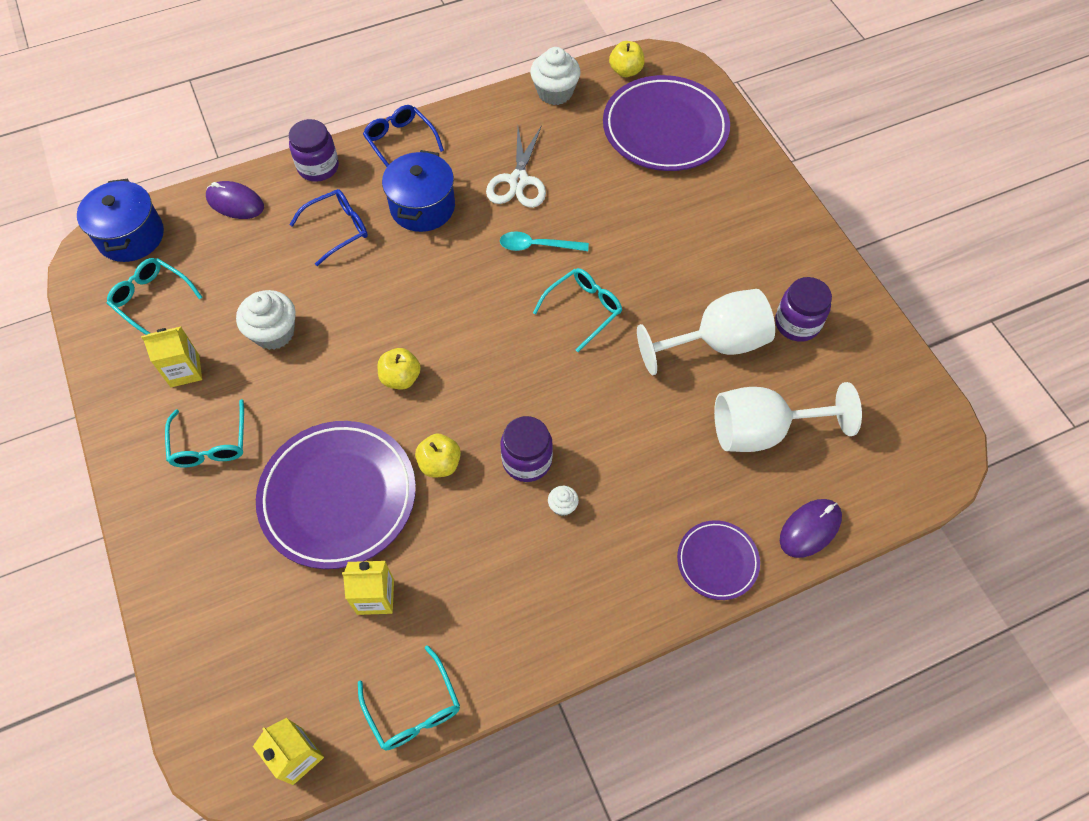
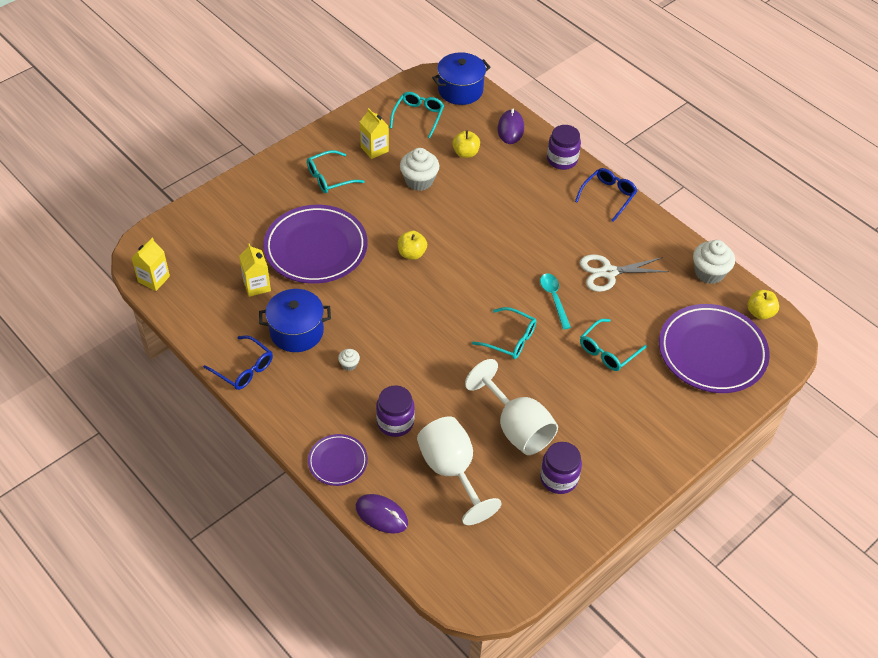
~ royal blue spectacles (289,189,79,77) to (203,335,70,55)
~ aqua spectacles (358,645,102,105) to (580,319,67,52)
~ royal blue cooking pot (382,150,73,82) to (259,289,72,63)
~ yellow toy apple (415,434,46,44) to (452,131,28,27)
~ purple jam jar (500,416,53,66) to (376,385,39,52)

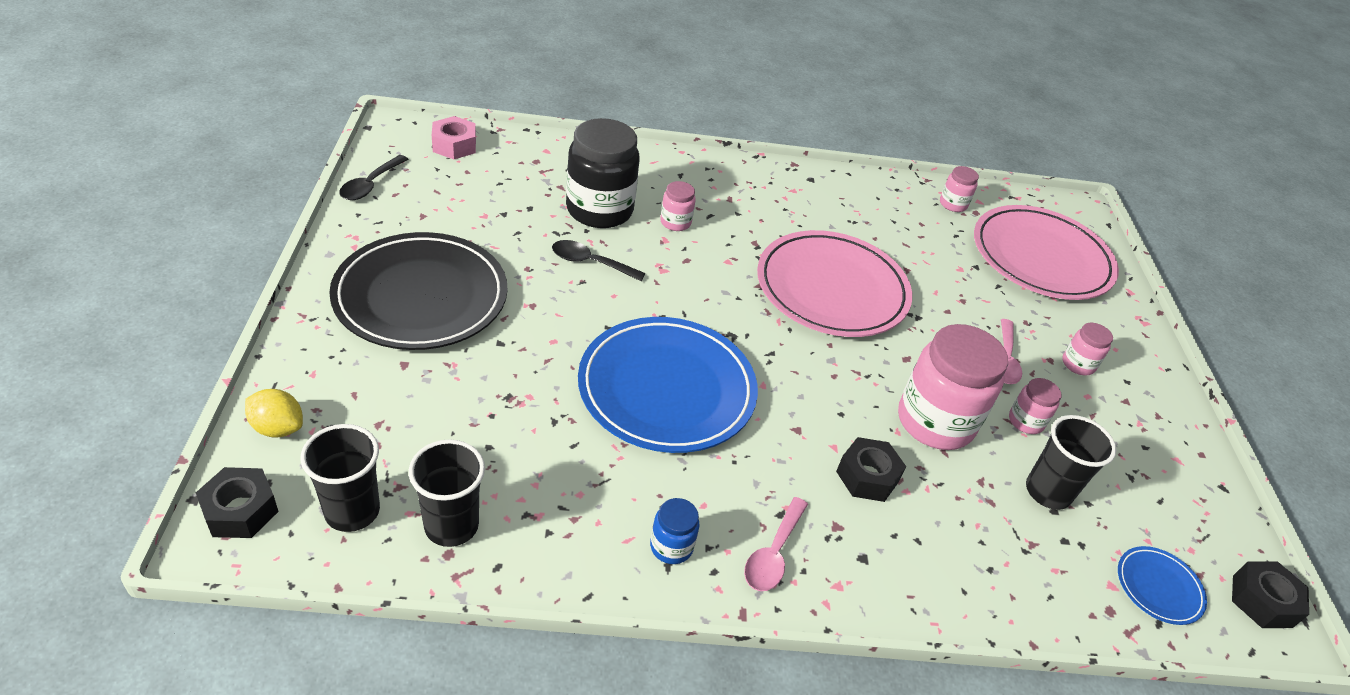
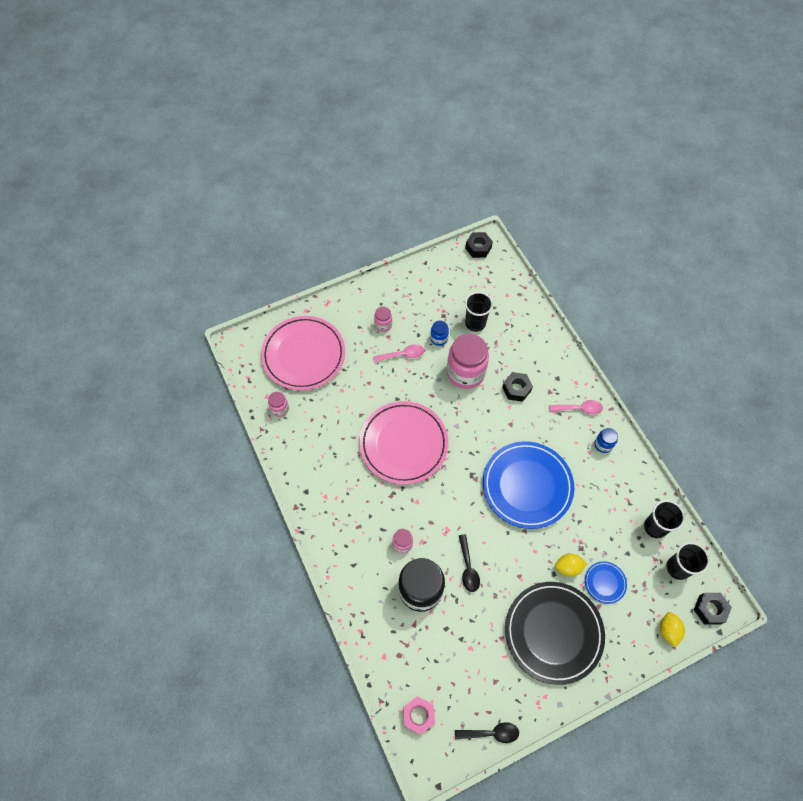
+ yellow toy lemon (555,554,32,23)
~ royal blue dinner plate (1118,546,89,79) to (585,561,42,43)
~ rose-pink jam jar (1009,378,52,56) to royal blue jam jar (430,321,19,25)

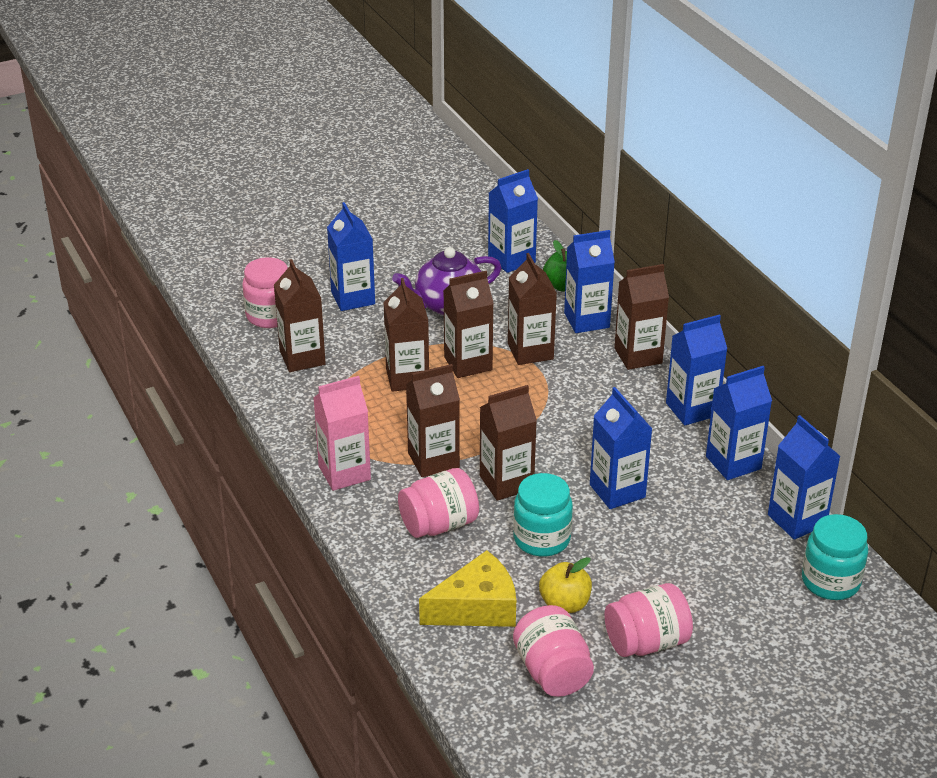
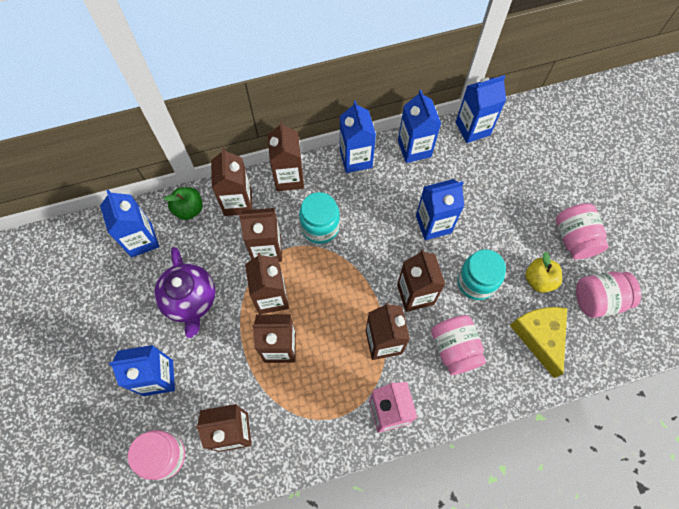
~ aqua jam jar (802,514,66,86) to (299,192,41,52)
~ royal blue juice carton (564,230,51,103) to dark brown juice carton (211,147,41,69)

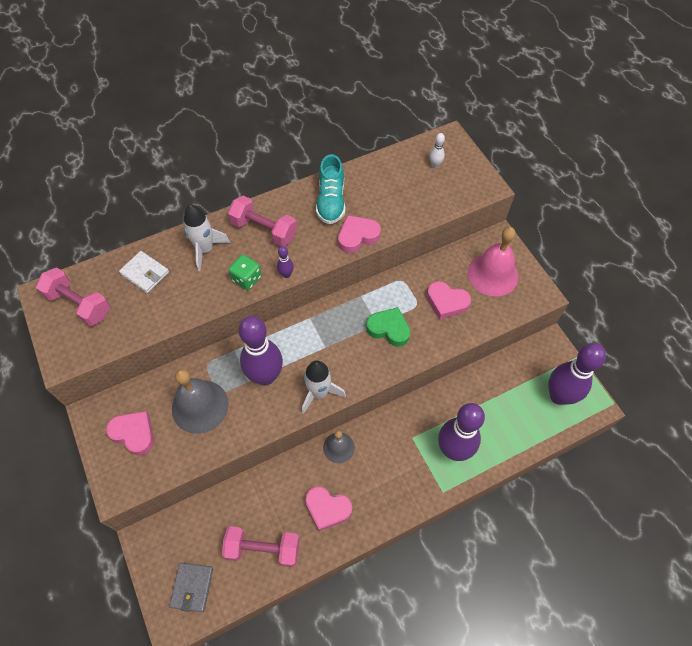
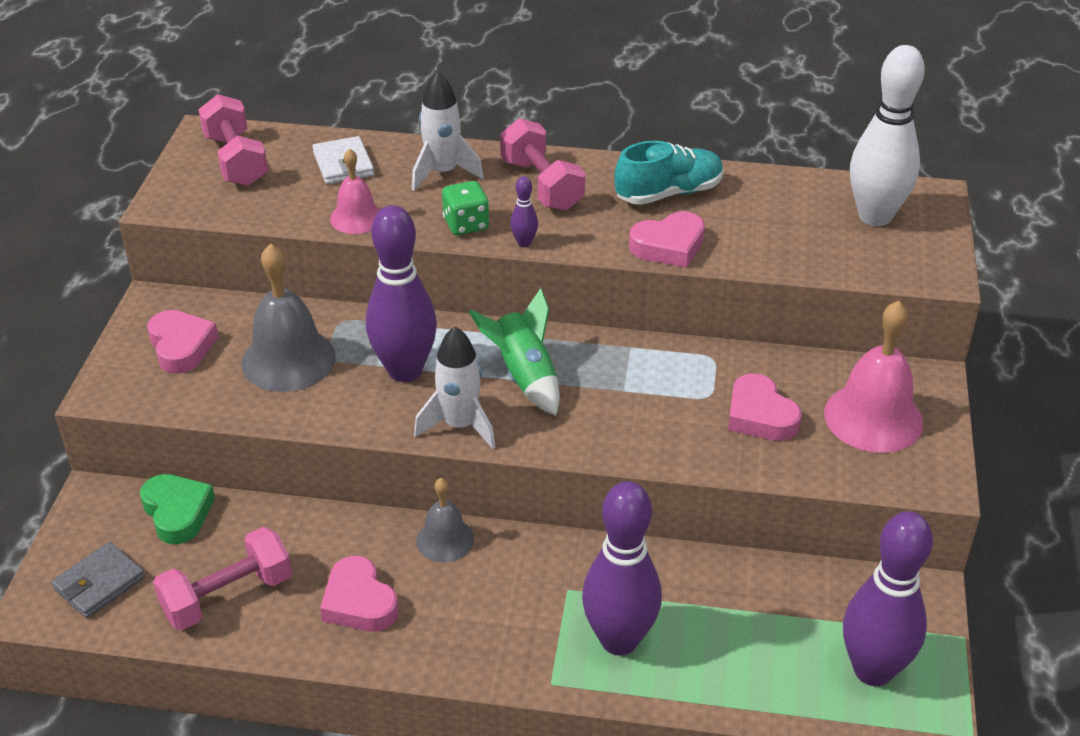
+ rose-pink bell (330,148,50,86)
+ emerald spaceship (469,288,91,128)
~ emerald heart shape (366,307,45,40) to (140,474,75,70)
~ rose-pink dumbbell (222,526,77,41) = (153,527,139,103) 75 degrees counterclockwise
~ aqua lace-up shoe (316,154,29,70) = (614,141,110,64) 150 degrees counterclockwise
~ rose-pink heart shape (338,215,43,38) = (629,211,76,57) 150 degrees clockwise
~ pure white tenpin (430,133,15,35) = (850,45,75,181) x2.46

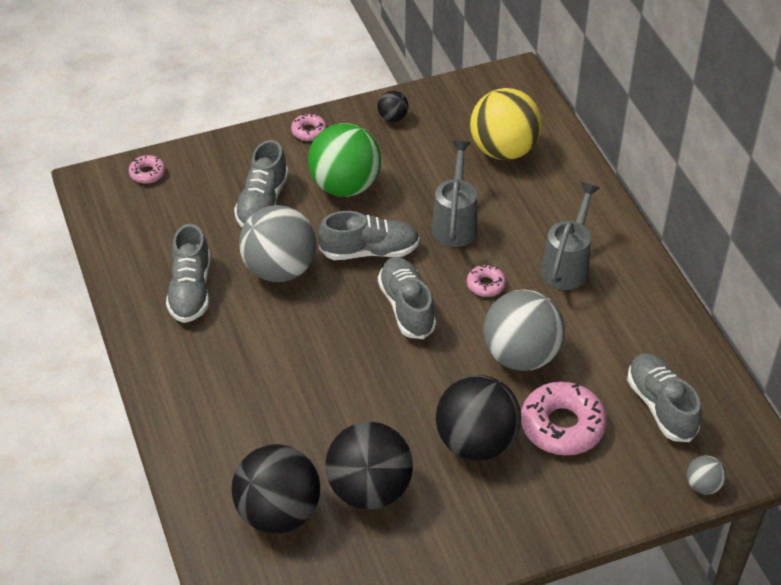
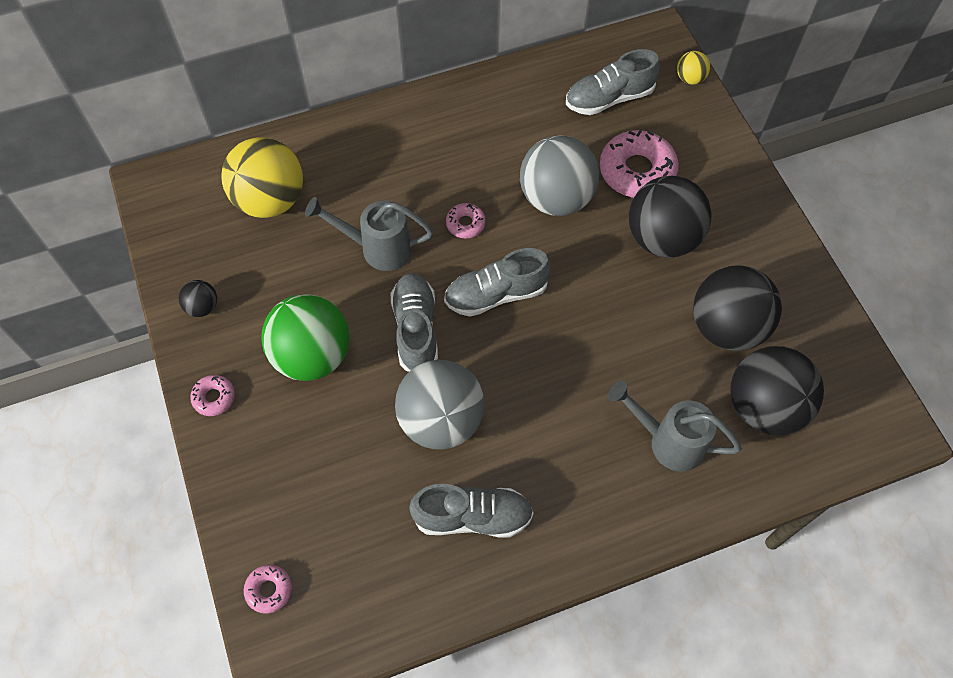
- grey lace-up shoe (234,140,55,88)
~ grey watering pot (541,182,59,108) to (608,381,134,91)
~ grey play ball (687,455,39,40) to yellow play ball (677,51,33,34)

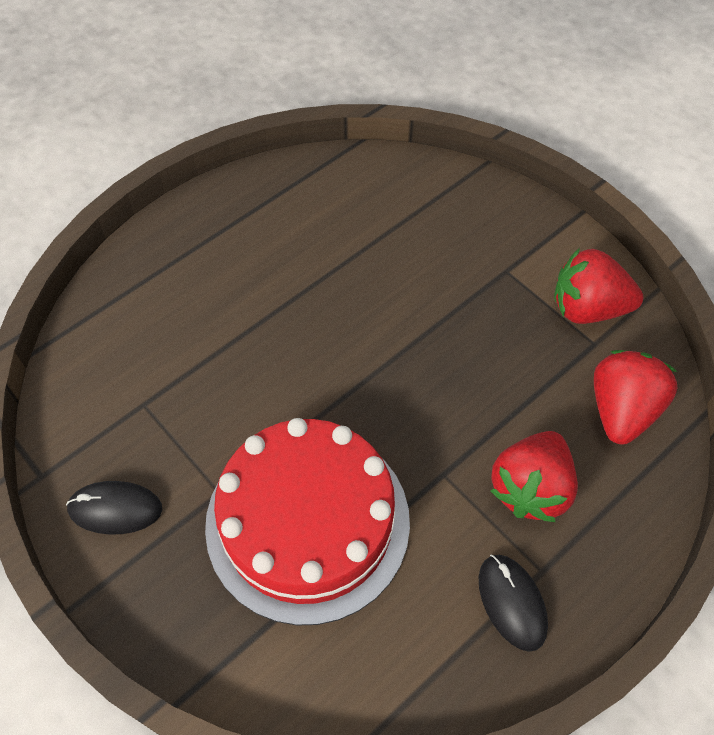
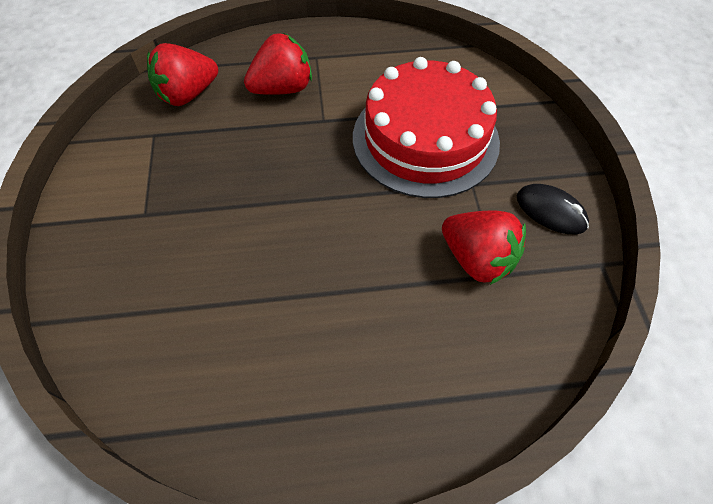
- ebony PC mouse (479,555,69,97)
~ scarlet strawberry (554,248,90,76) to (442,211,84,74)

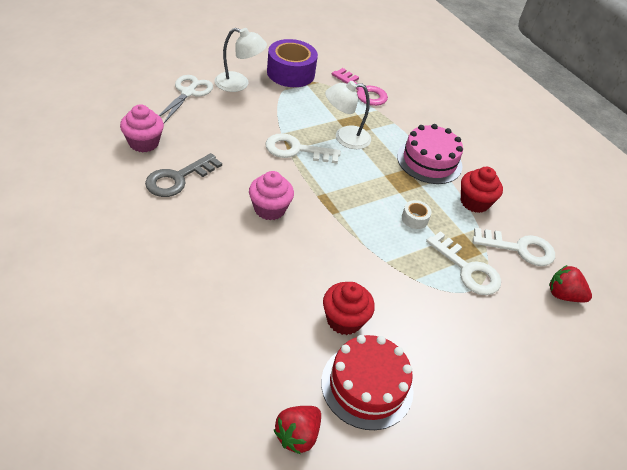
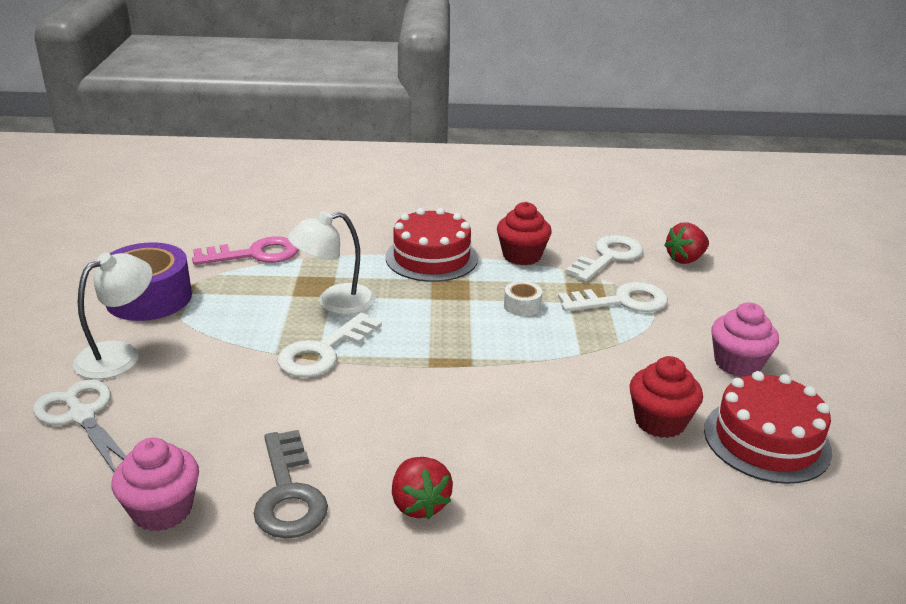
~ rose-pink fairy cake (249,171,45,49) to (711,302,68,75)
~ scarlet strawberry (274,406,47,49) to (392,457,61,62)
~ rose-pink gateau (397,124,66,60) to scarlet gateau (386,208,92,74)
~ pure white desk lamp (325,81,46,68) = (288,211,87,104) 45 degrees clockwise

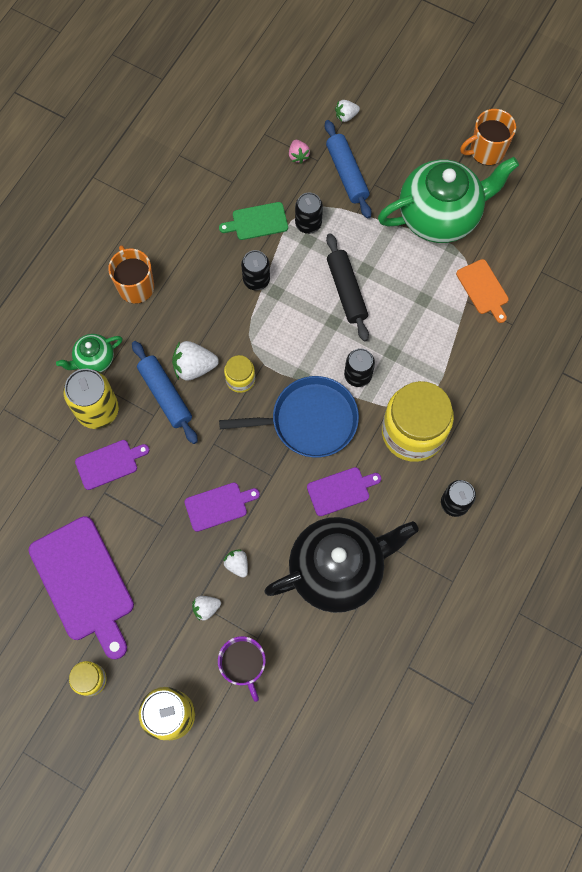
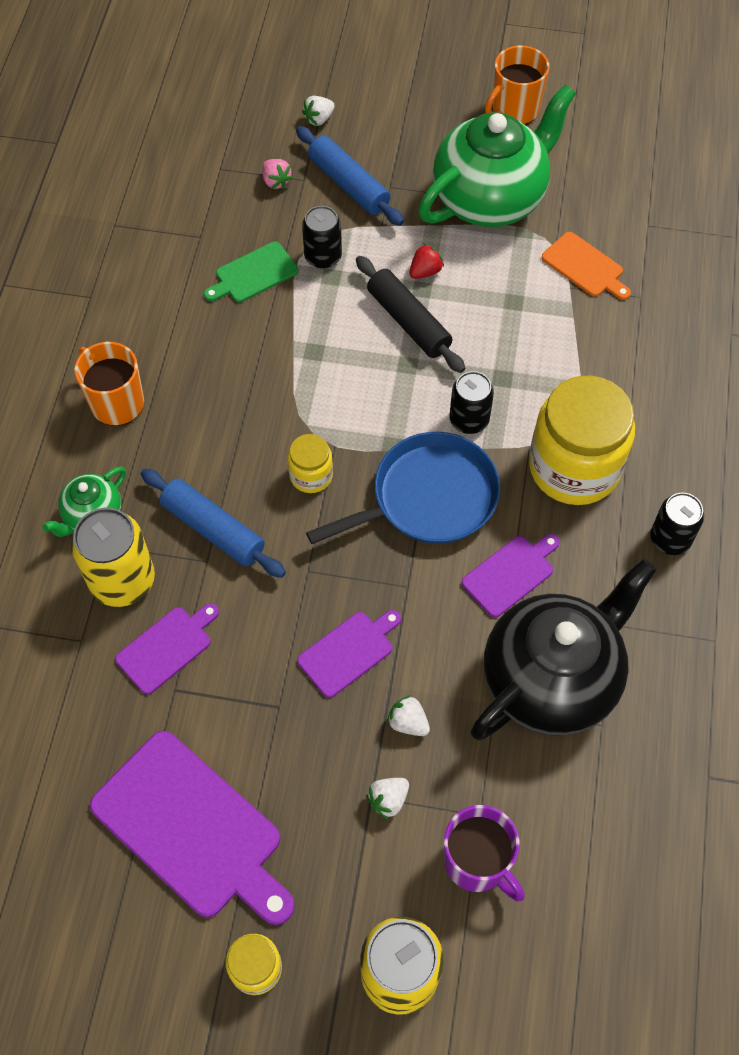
- pure white strawberry (172,341,47,39)
- ebony can (241,250,29,41)
+ scarlet strawberry (409,244,35,35)

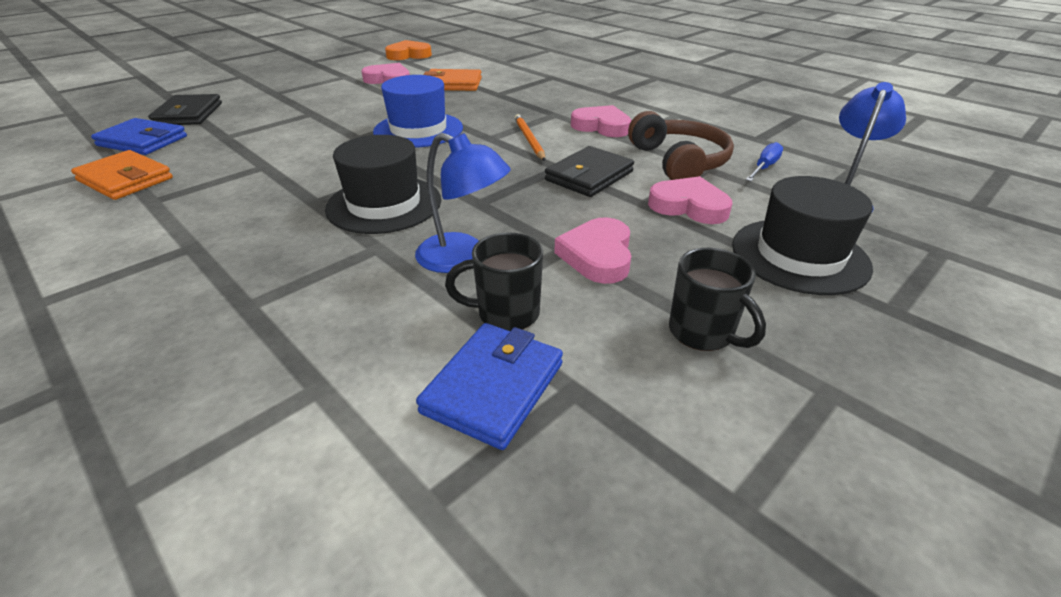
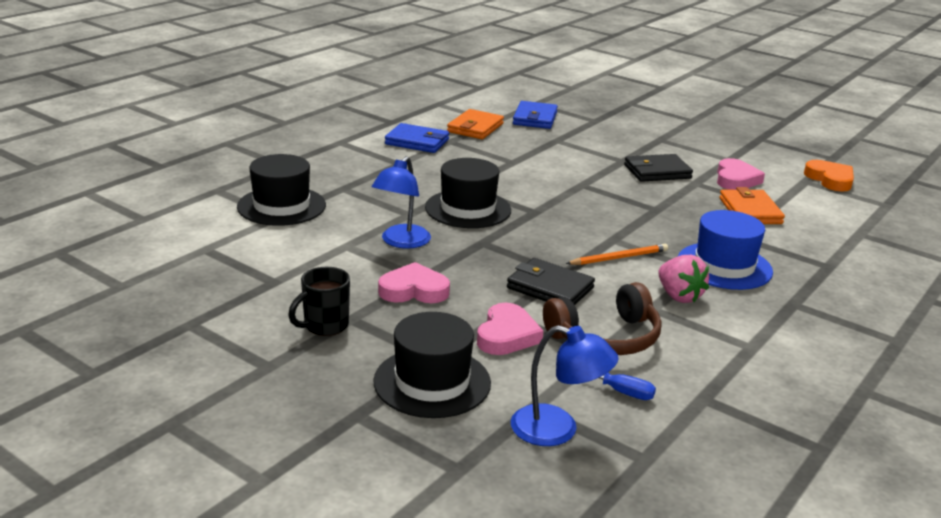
- ebony tea mug (445,233,98,98)
+ ebony top hat (237,154,89,72)
~ ebony card wallet (148,94,74,31) to (624,154,69,28)
~ royal blue top hat (373,75,90,73) to (678,210,95,80)
~ royal blue card wallet (416,323,147,127) to (385,123,64,30)
~ rose-pink heart shape (571,105,60,32) to rose-pink strawberry (658,255,51,48)

